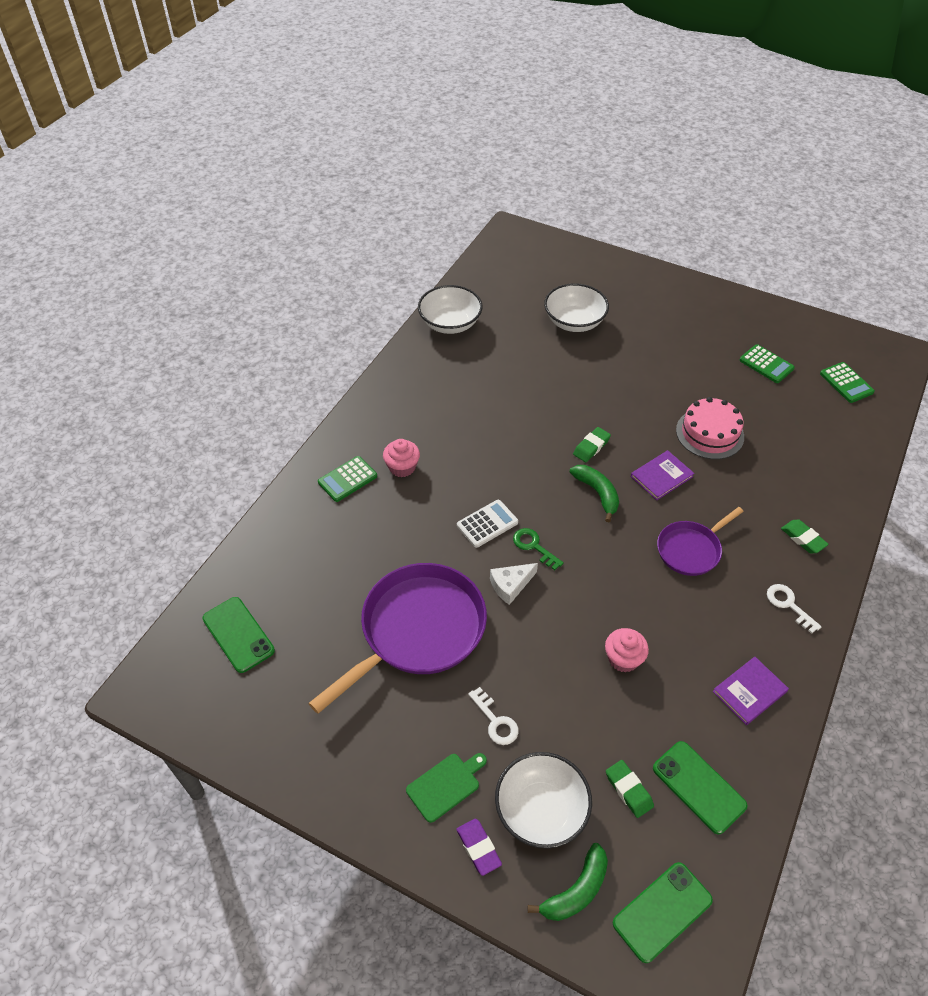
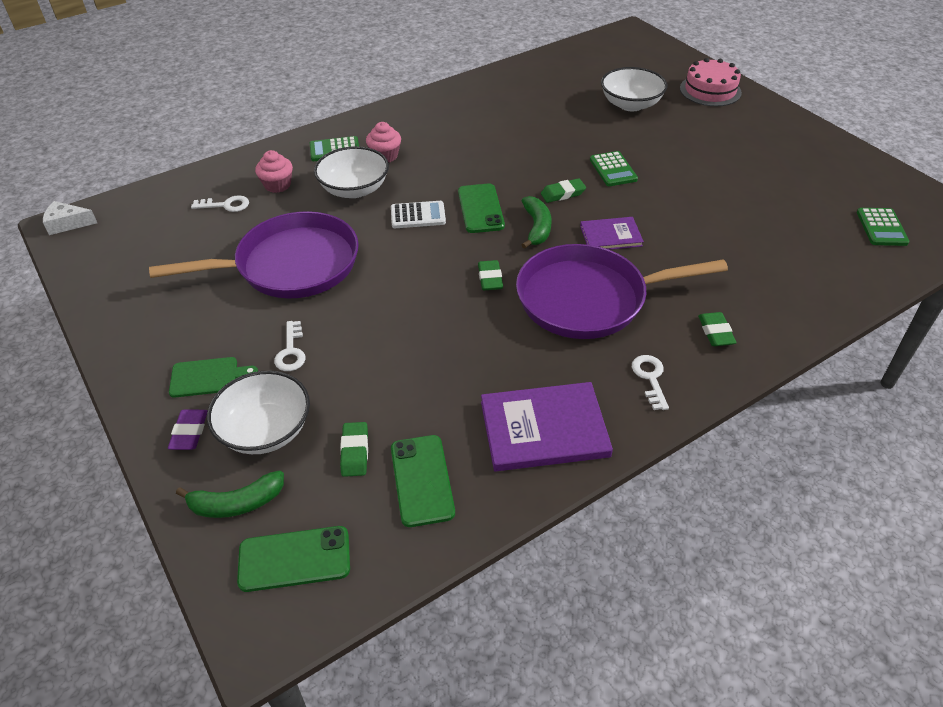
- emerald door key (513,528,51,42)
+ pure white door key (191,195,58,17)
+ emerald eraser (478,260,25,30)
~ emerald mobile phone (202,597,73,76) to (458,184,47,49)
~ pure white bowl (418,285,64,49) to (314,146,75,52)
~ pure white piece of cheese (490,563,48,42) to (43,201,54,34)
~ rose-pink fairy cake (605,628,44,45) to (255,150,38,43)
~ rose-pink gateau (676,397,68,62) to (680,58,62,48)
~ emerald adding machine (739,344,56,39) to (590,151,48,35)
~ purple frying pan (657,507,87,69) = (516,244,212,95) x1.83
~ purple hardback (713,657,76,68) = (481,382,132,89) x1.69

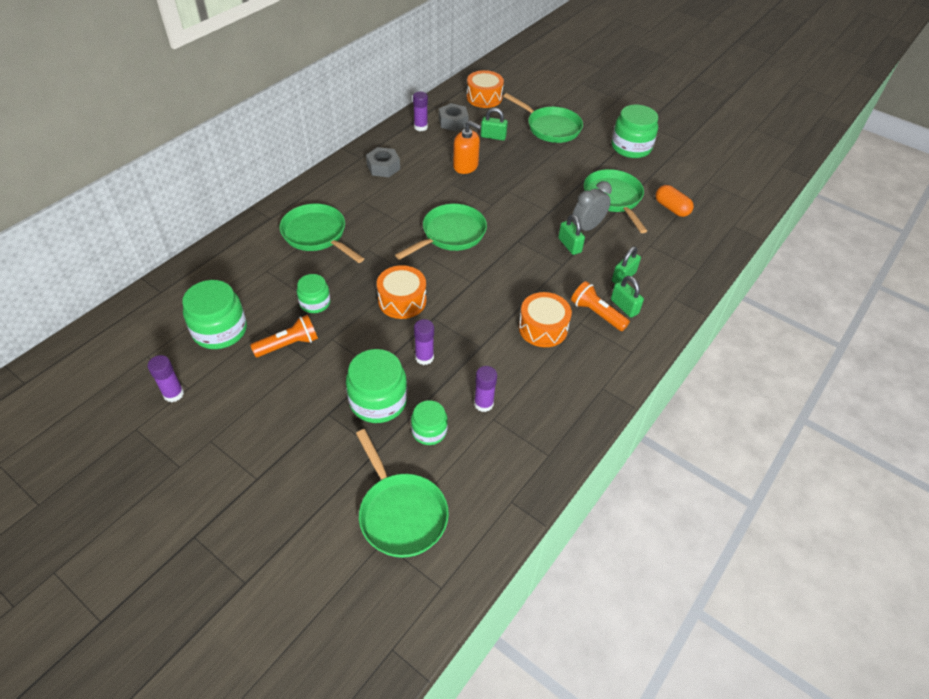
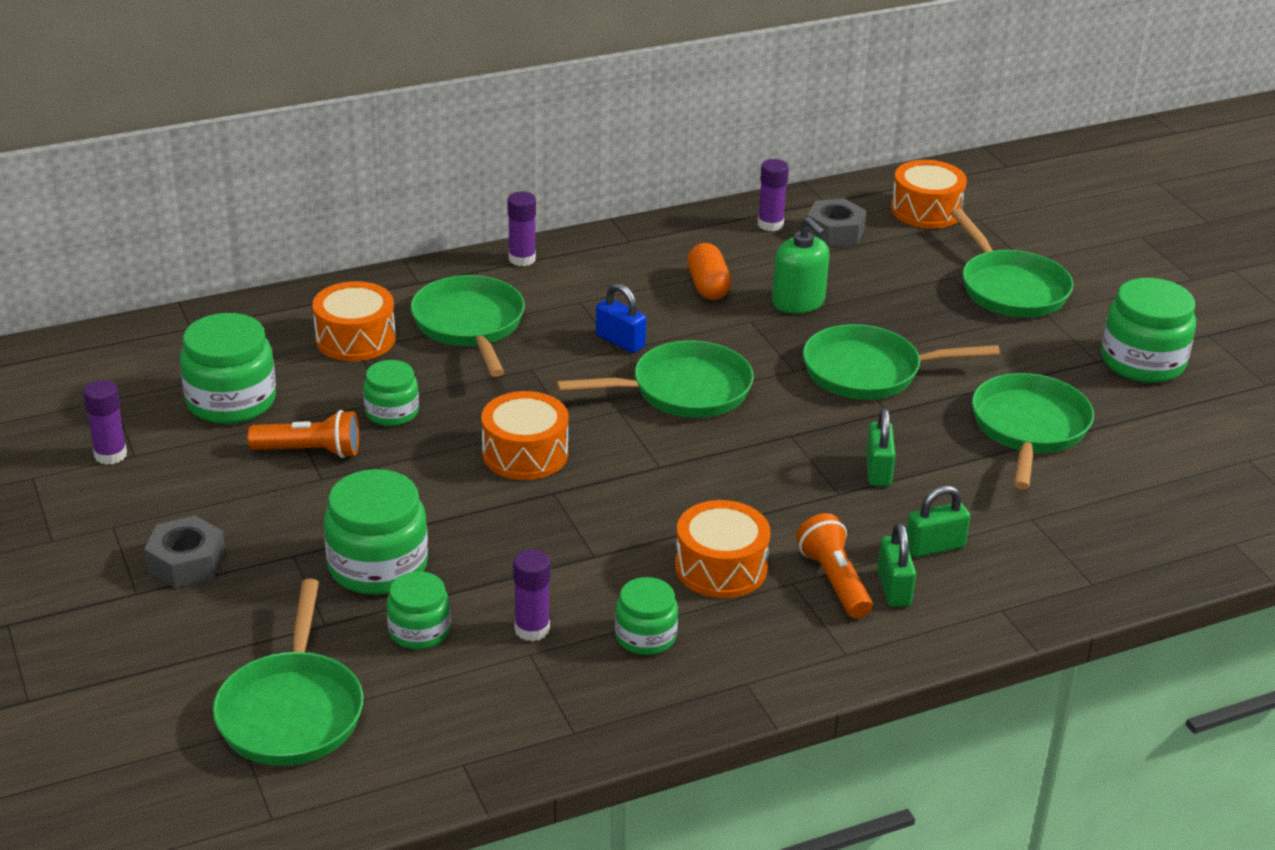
- emerald small lock (481,108,27,32)
- grey bedside clock (572,181,40,50)
+ orange toy drum (313,281,82,80)
+ royal blue small lock (596,283,50,70)
+ emerald jam jar (615,577,63,78)
+ emerald frying pan (803,324,197,76)
~ grey nut (366,147,34,30) to (144,516,82,72)
~ purple glue (414,319,20,46) to (507,192,29,74)
~ orange pill shape (656,185,38,32) to (687,243,44,57)
~ orange soap dispenser (453,121,28,53) to emerald soap dispenser (772,217,57,97)

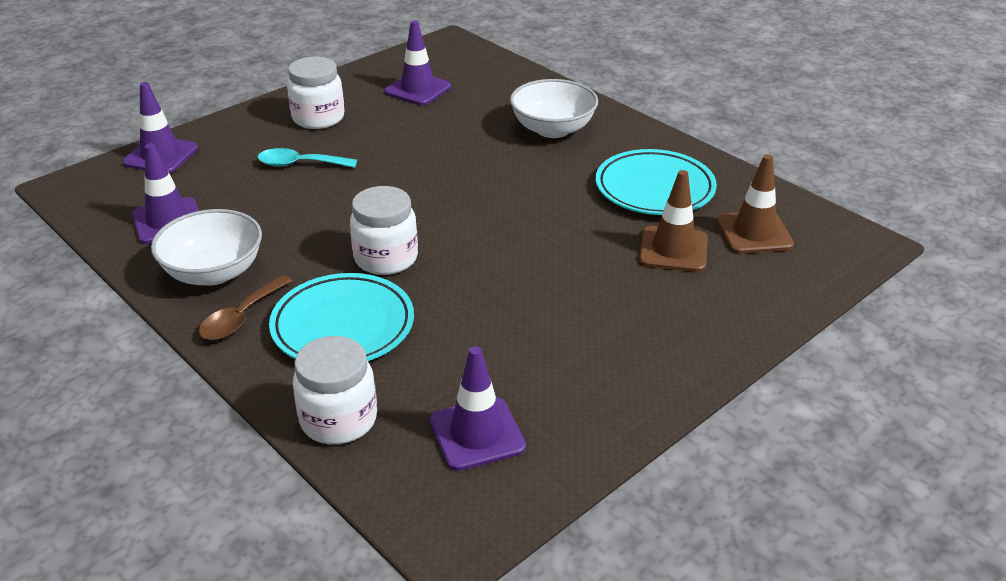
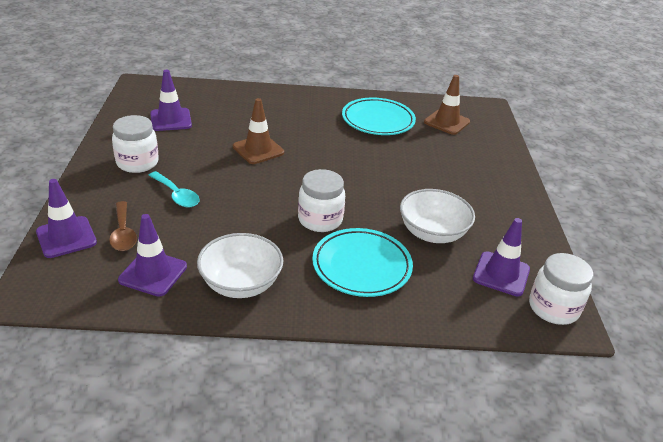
~ dark brown tablespoon (199,275,94,65) to (109,201,28,50)
~ pure white jam jar (293,336,84,108) to (529,253,64,72)
~ pure white bowl (510,79,88,59) to (400,189,75,54)
~ dark brown safety cone (639,170,69,102) to (233,98,51,66)
~ aqua tablespoon (258,148,99,20) = (148,171,51,36) 90 degrees counterclockwise

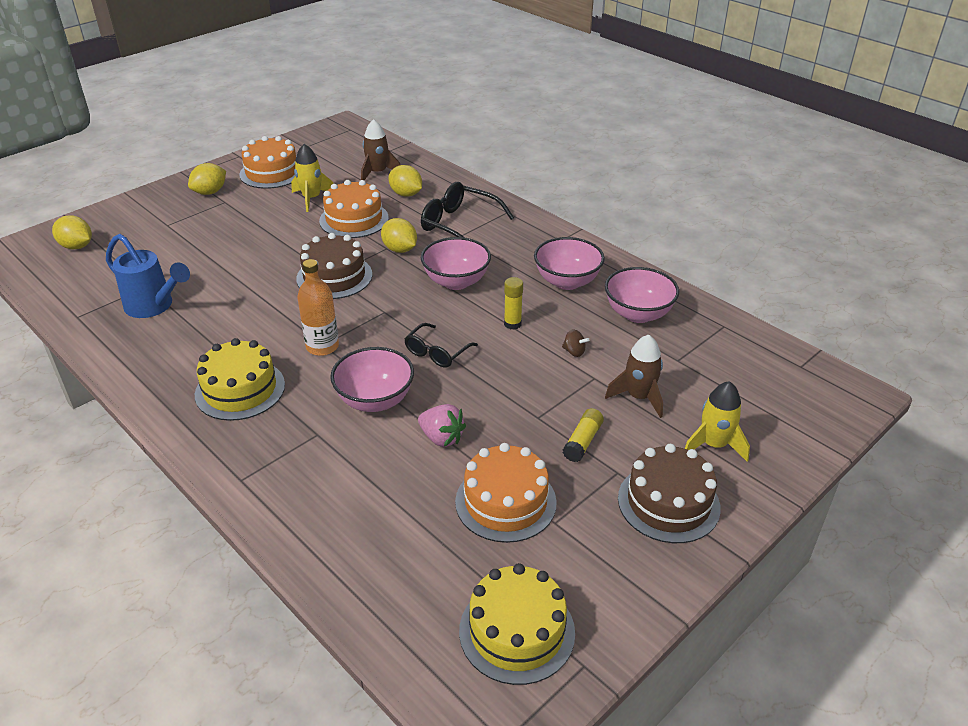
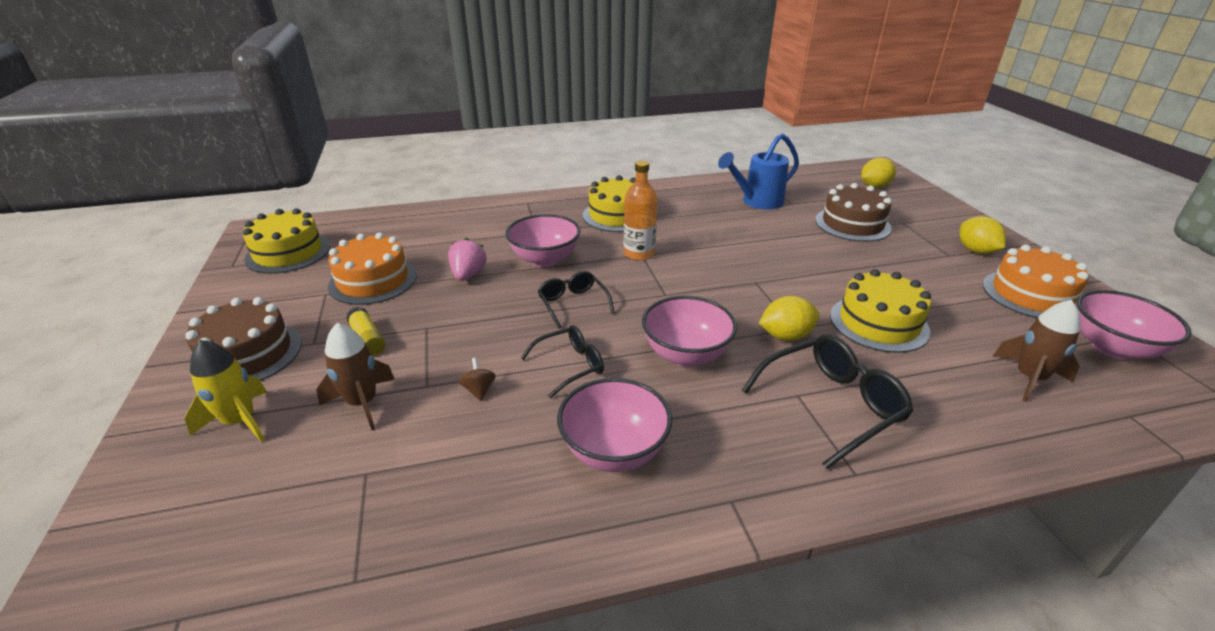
- yellow spaceship (291,144,43,68)
- yellow toy lemon (389,165,33,32)
~ dark brown gateau (296,233,77,66) to (815,183,77,59)
~ rose-pink bowl (605,267,74,56) to (1077,290,115,70)
~ yellow glue (504,277,19,53) to ebony spectacles (521,325,83,73)
~ orange gateau (319,180,70,58) to yellow gateau (830,269,101,84)
~ rose-pink strawberry (418,404,48,43) = (448,237,39,44) 120 degrees clockwise
~ dark brown spinning top (562,329,27,28) = (459,358,37,43) 105 degrees clockwise

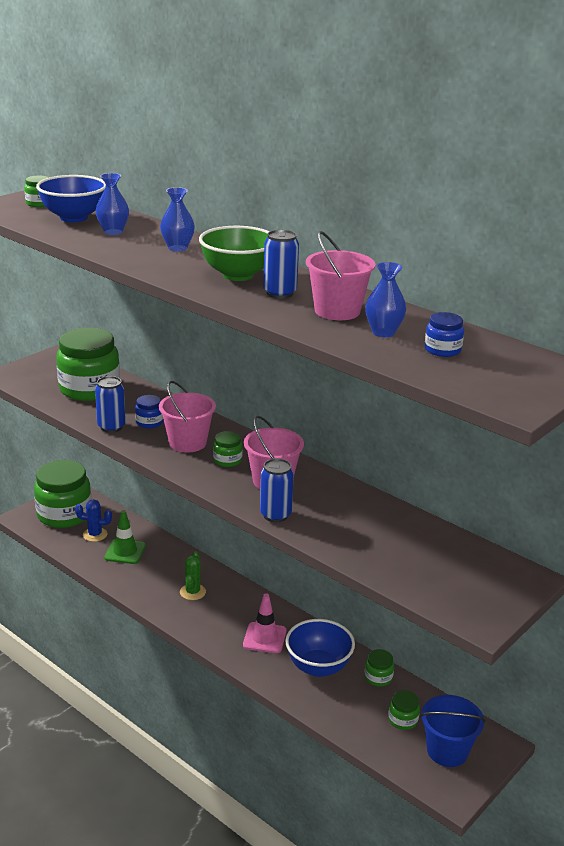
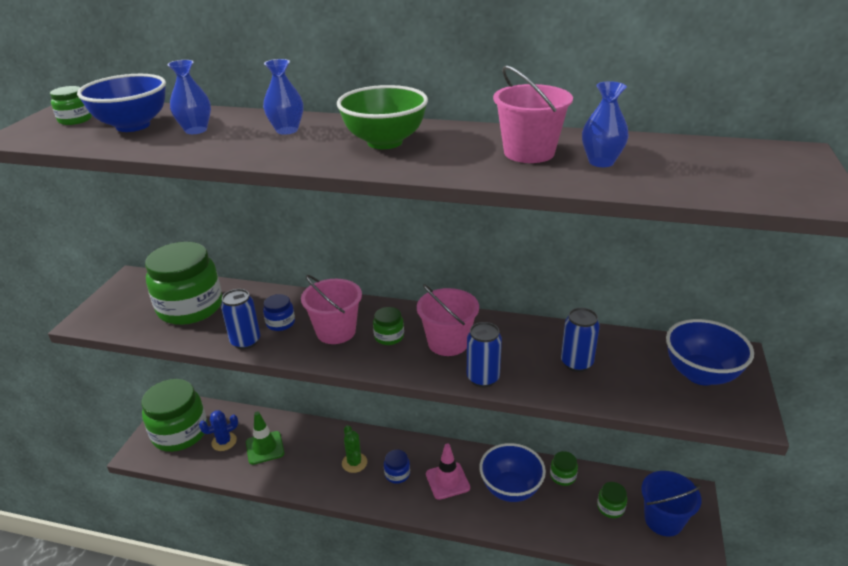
+ royal blue bowl (666,319,88,66)
~ royal blue can (263,229,36,70) to (561,308,39,64)
~ royal blue jam jar (425,312,39,45) to (384,450,26,34)

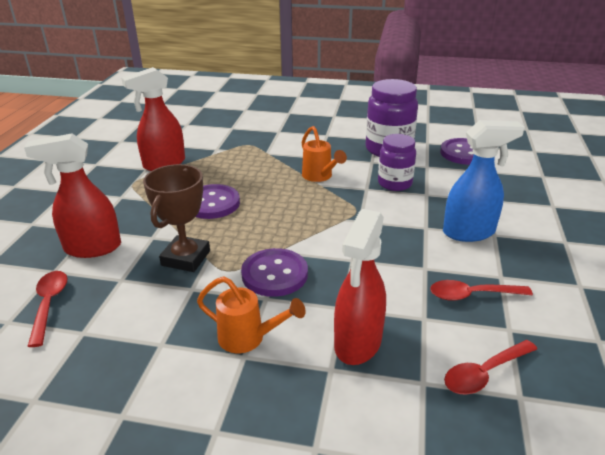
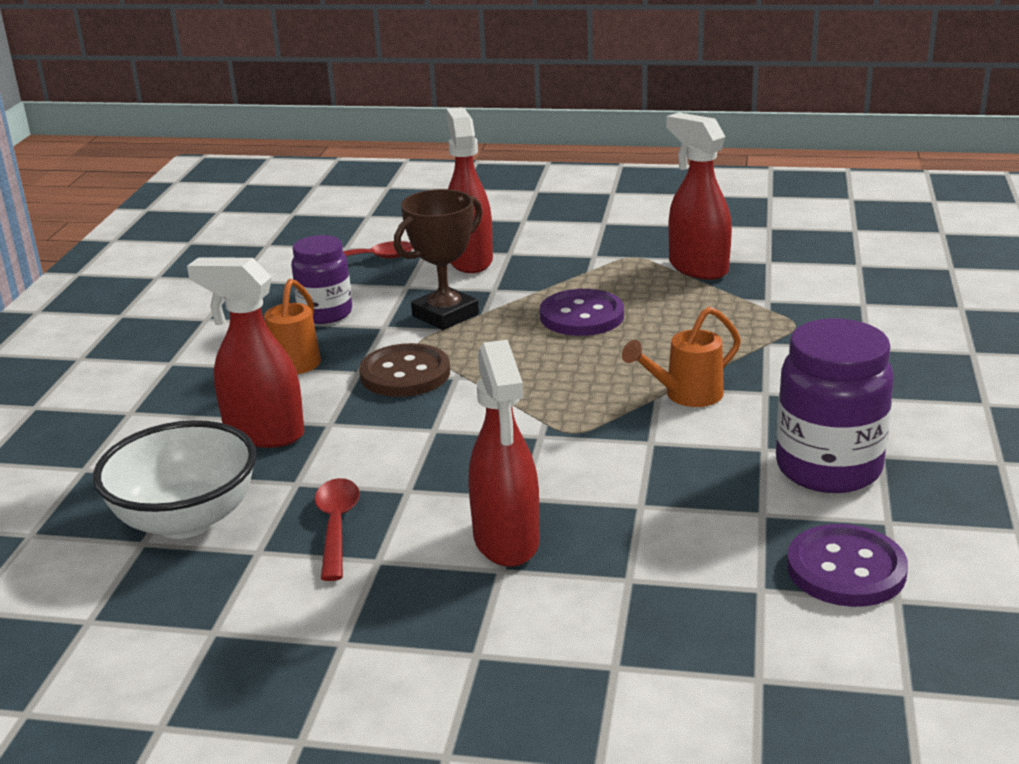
~ purple jam jar (378,134,38,57) to (291,235,61,89)
~ scarlet tablespoon (444,340,93,55) to pure white bowl (93,420,164,119)
~ purple button (241,248,67,49) to dark brown button (359,343,91,54)
~ royal blue sprayer (443,120,82,122) to scarlet sprayer (468,340,71,227)
~ dark brown award cup (143,164,67,108) = (394,189,89,141) 60 degrees counterclockwise

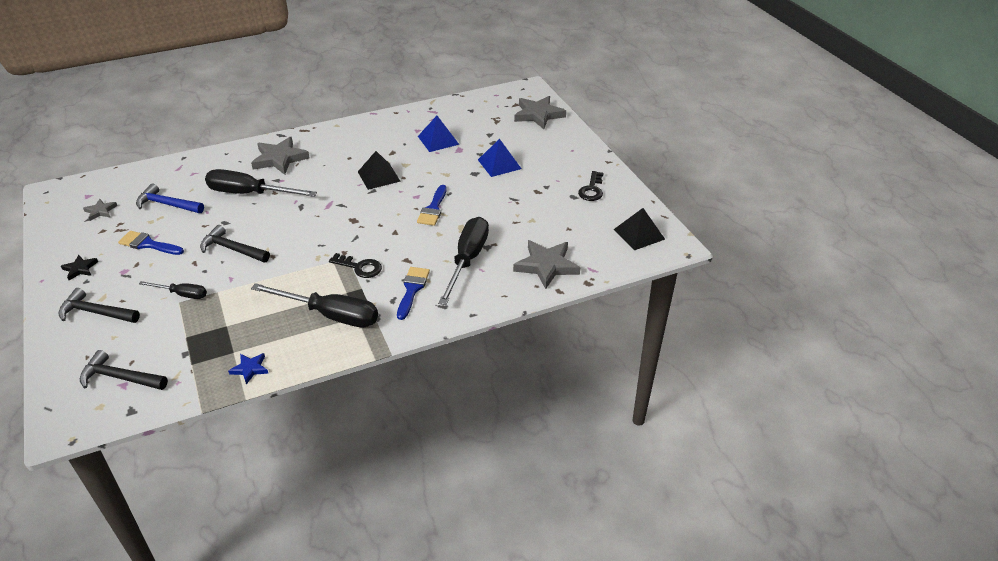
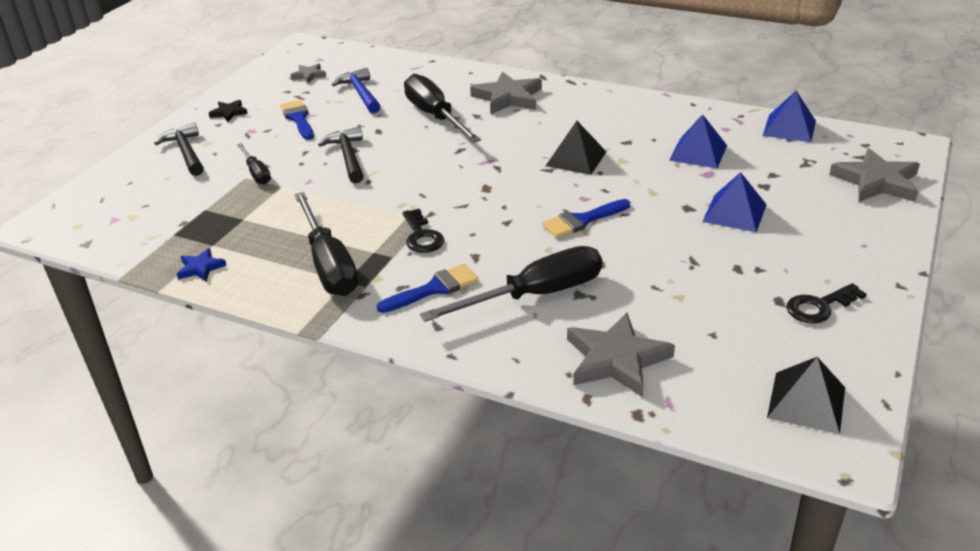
- ebony carpenter's hammer (80,350,88,40)
+ royal blue solid pyramid (763,91,53,51)

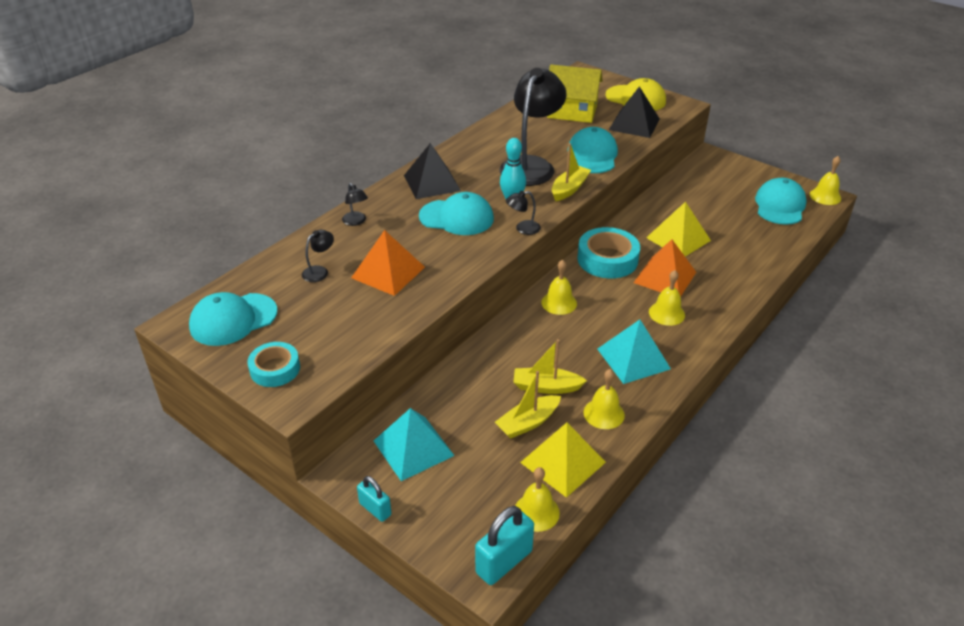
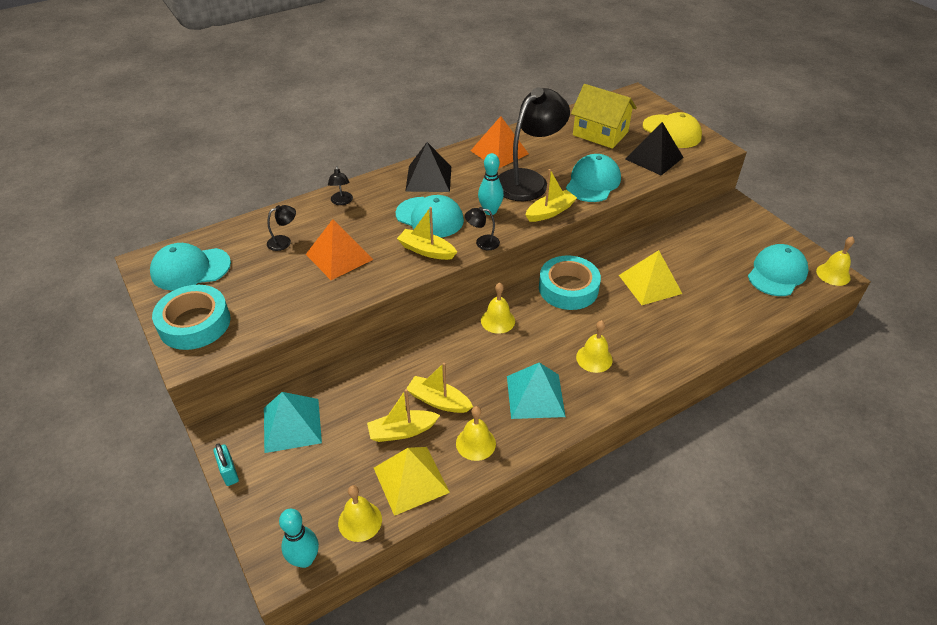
+ yellow toy boat (397,207,60,53)
~ orange solid pyramid (634,239,62,58) to (471,116,58,53)
~ aqua small lock (475,506,59,79) to aqua tenpin (279,509,40,59)
~ aqua sticky tape (247,342,53,45) = (152,285,79,65) x1.57

